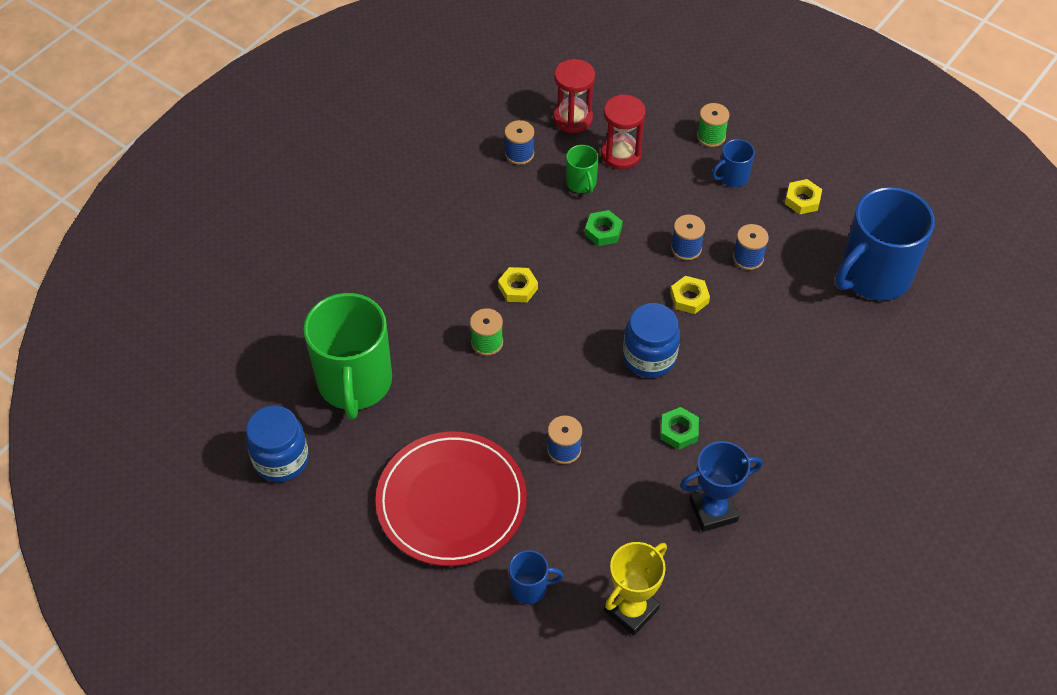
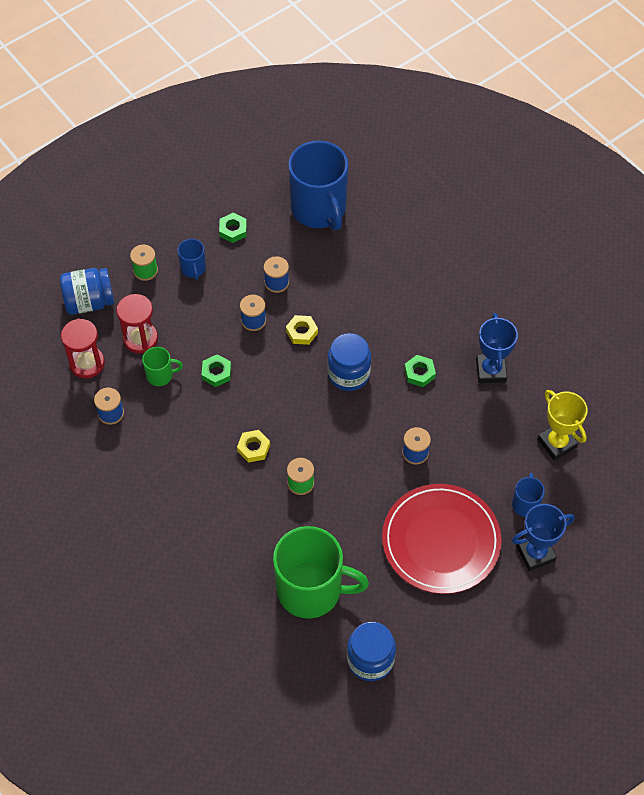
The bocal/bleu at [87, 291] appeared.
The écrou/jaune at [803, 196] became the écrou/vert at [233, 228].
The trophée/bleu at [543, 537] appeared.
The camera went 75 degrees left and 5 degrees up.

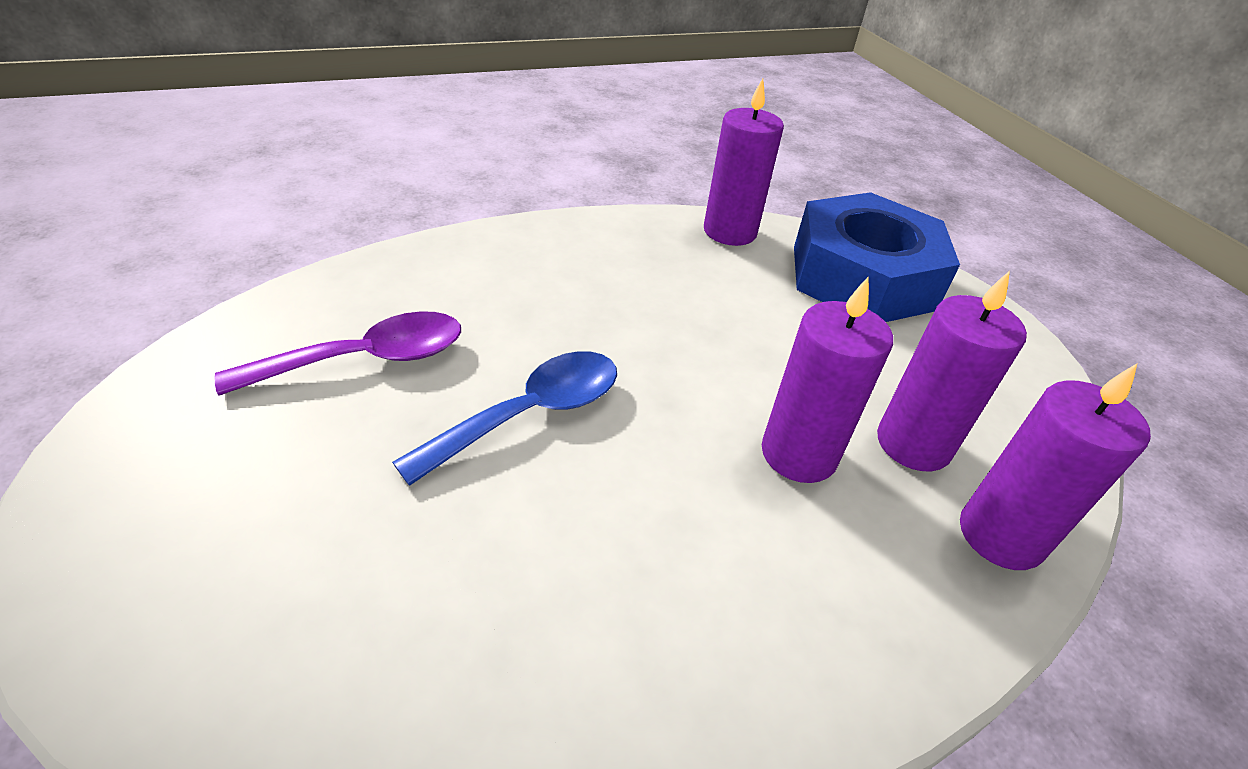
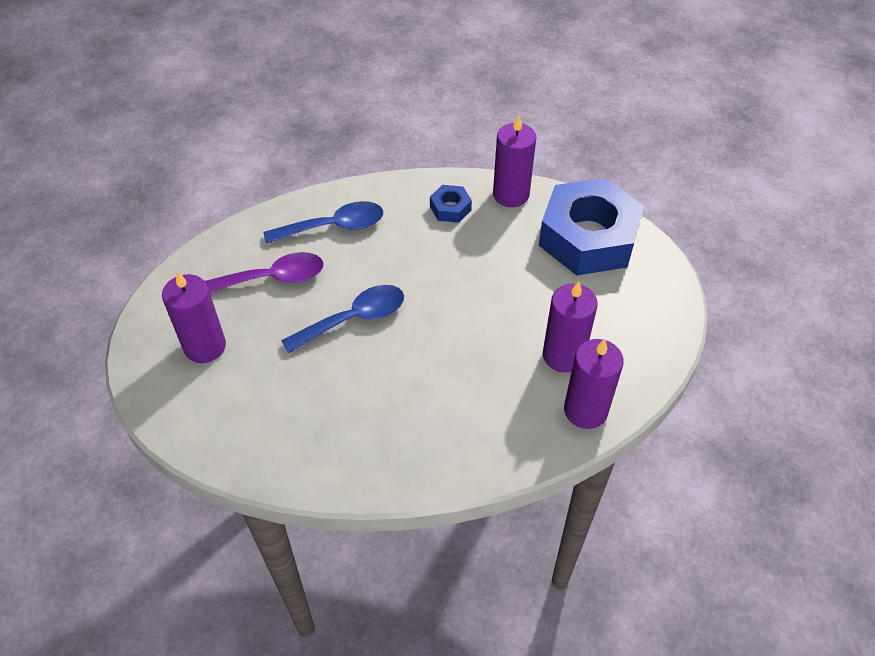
The bougie/violet moved from [827, 380] to [194, 317].
The cuillère/bleu at [323, 222] appeared.
The écrou/bleu at [451, 204] appeared.
The camera went 15 degrees right and 10 degrees up.

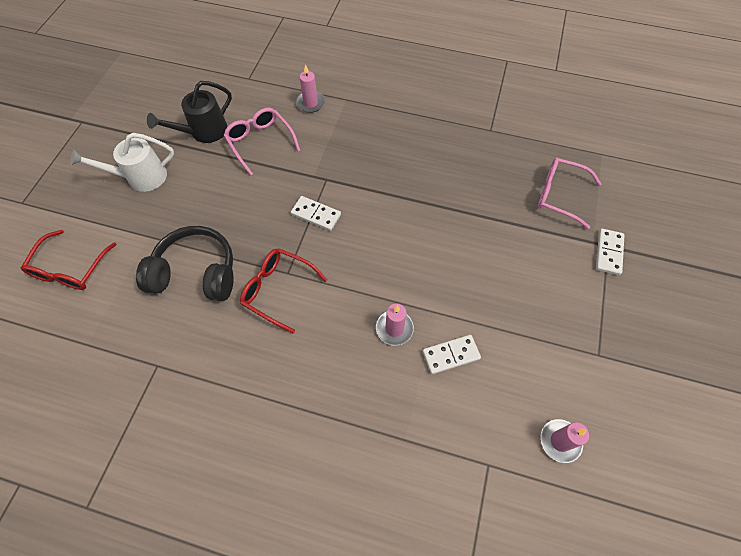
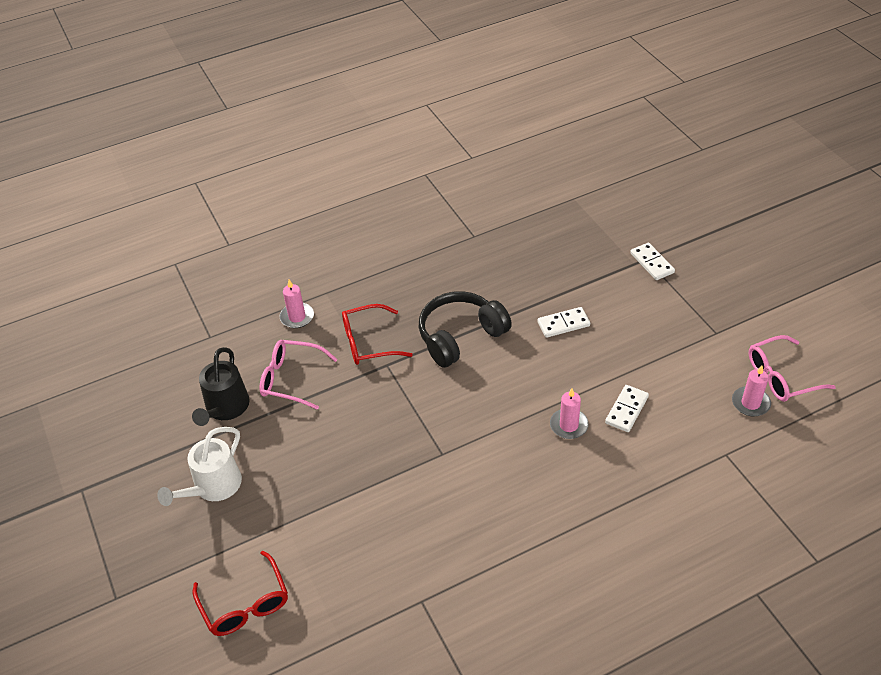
The lunettes/rouge moved from [283, 290] to [377, 334].
The casque audio/noir moved from [185, 263] to [465, 329].
The domino/blanc moved from [316, 213] to [563, 322].
The lunettes/rose moved from [569, 193] to [792, 368].
The camera went 40 degrees left and 15 degrees down.

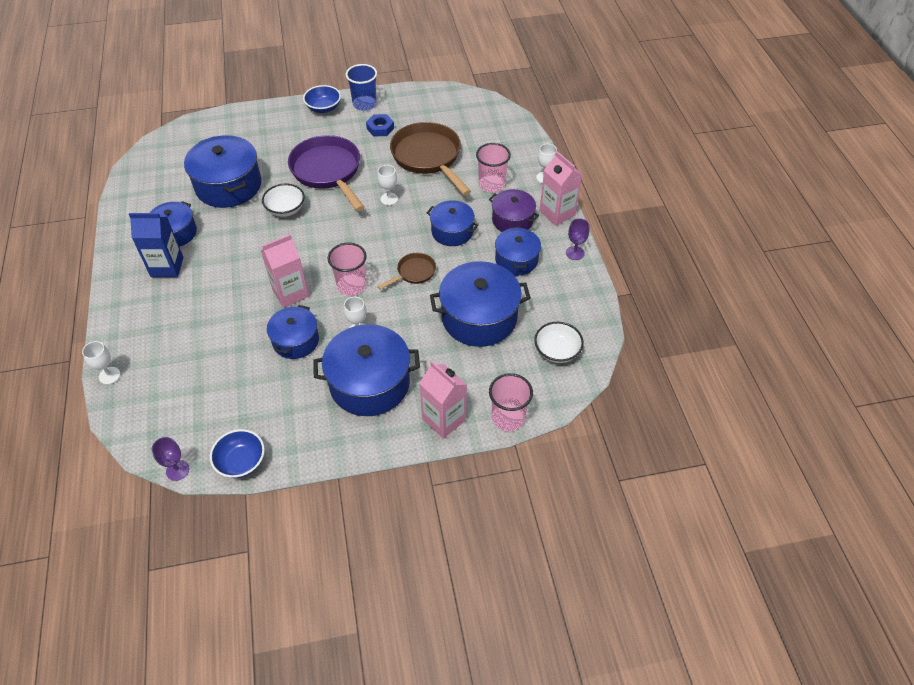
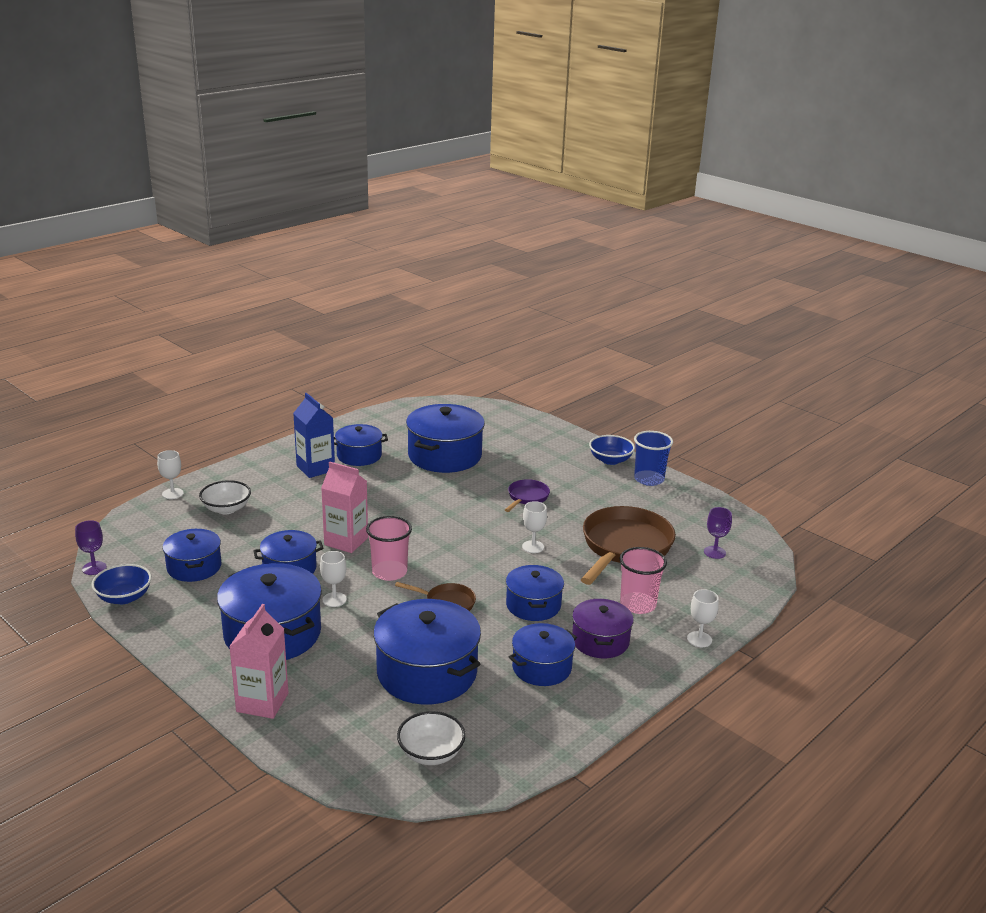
The marmite/bleu at [191, 555] appeared.
The bol/blanc moved from [283, 200] to [225, 497].
The poêle/violet at [326, 173] changed to 0.49 times the size.
The verre à pied/violet moved from [577, 239] to [718, 533].
The écrou/bleu at [380, 125] disappeared.
The gobelet/rose at [511, 402] disappeared.
The brique de lait/rose at [560, 188] disappeared.
The camera went 55 degrees right and 25 degrees down.

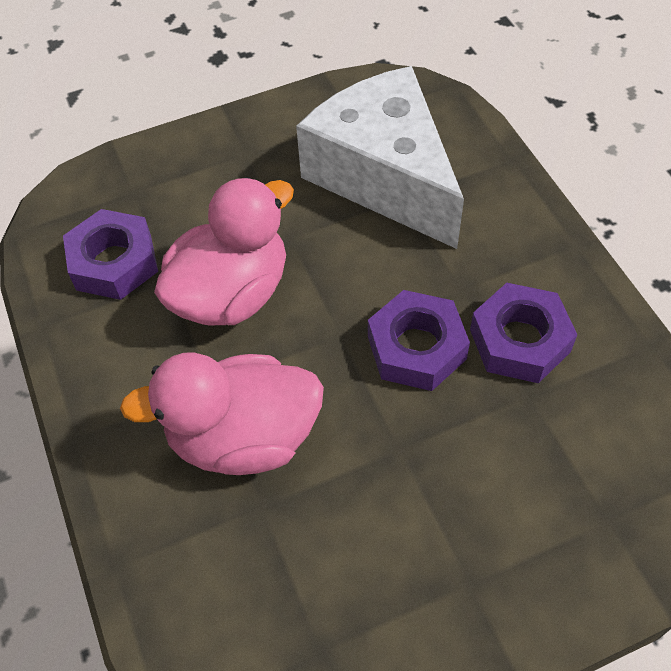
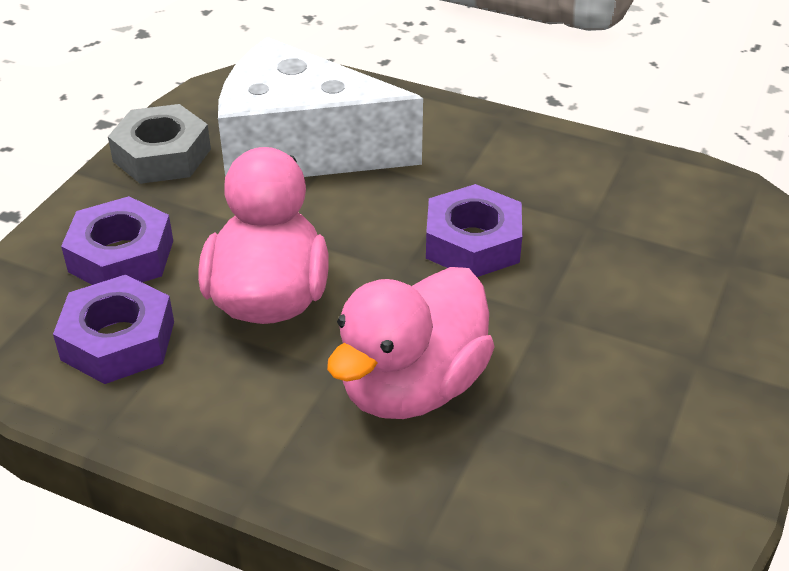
The écrou/violet moved from [523, 333] to [117, 240].
The écrou/gris at [159, 144] appeared.
The camera went 45 degrees left and 15 degrees down.

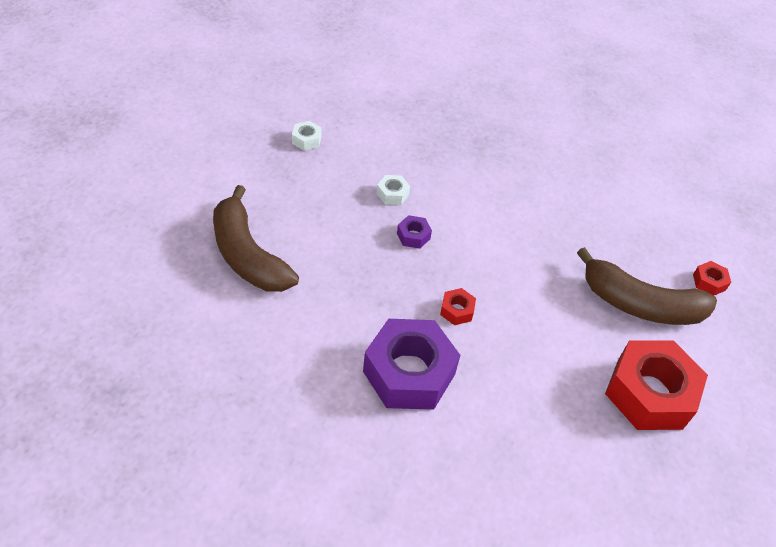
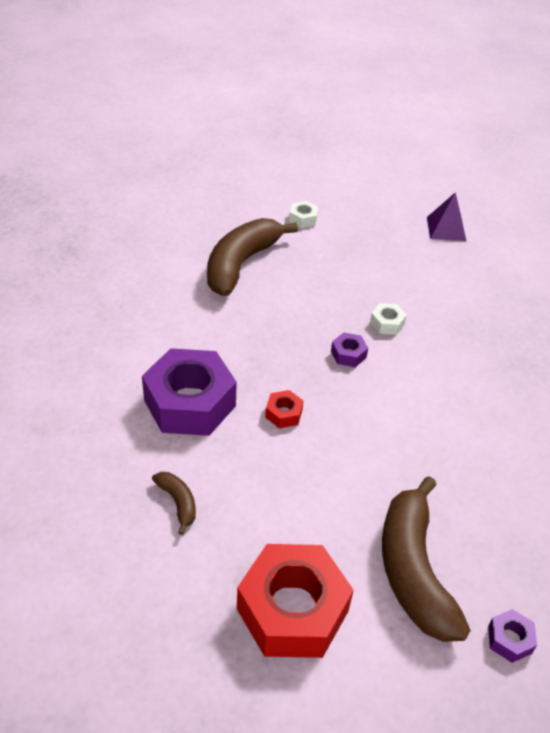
The banane/marron at [174, 503] appeared.
The écrou/blanc moved from [307, 136] to [303, 214].
The pyramide/violet at [446, 216] appeared.
The écrou/rouge at [712, 278] became the écrou/violet at [512, 636].
The camera went 65 degrees right and 5 degrees down.

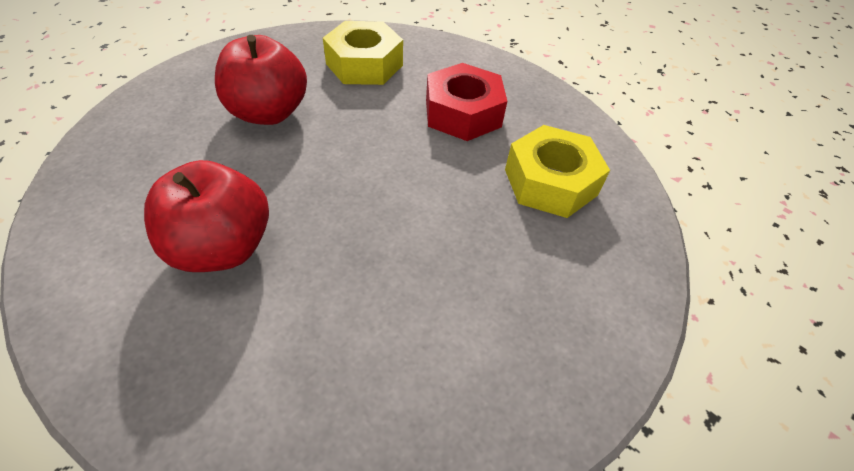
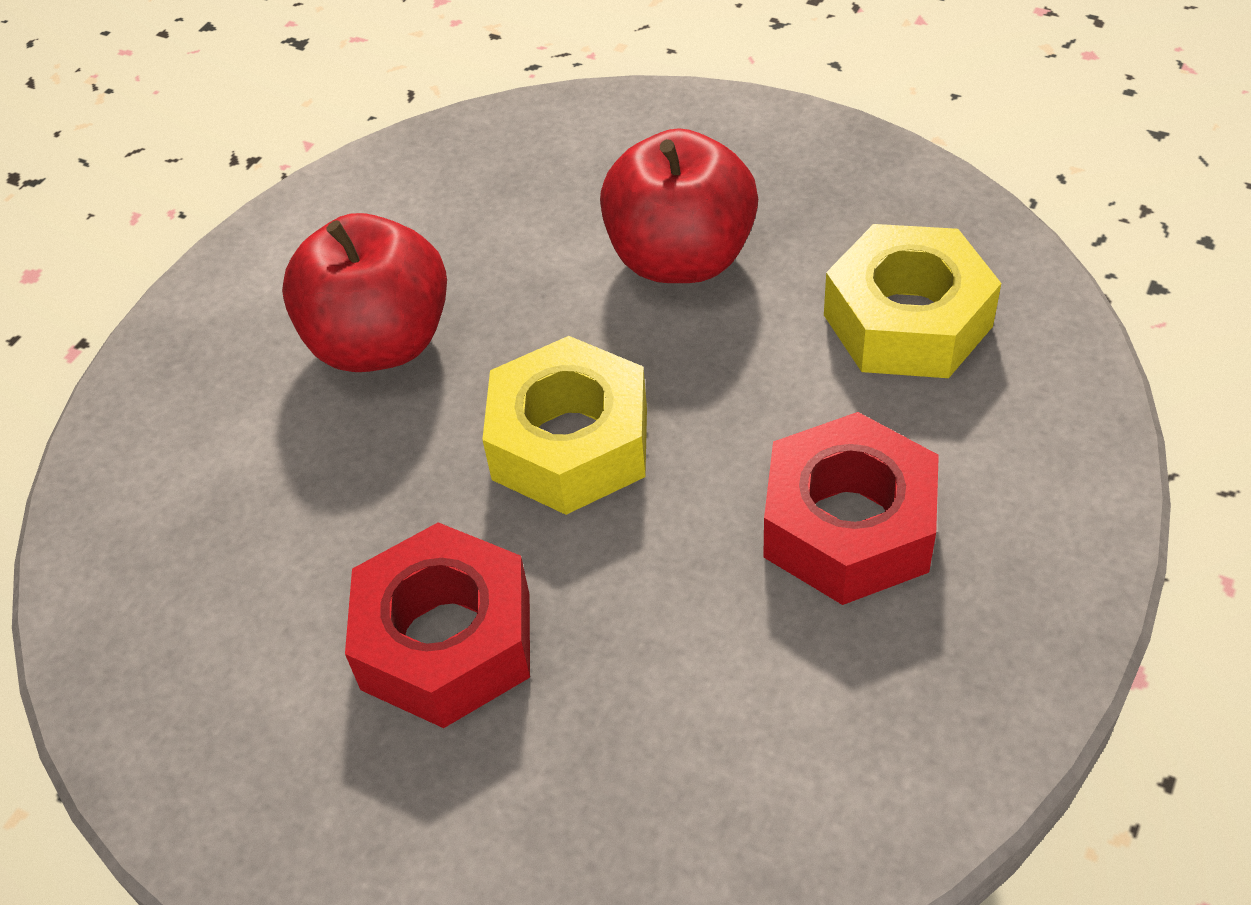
The écrou/rouge at [437, 625] appeared.
The écrou/jaune moved from [557, 171] to [564, 425].
The camera went 80 degrees right and 0 degrees up.

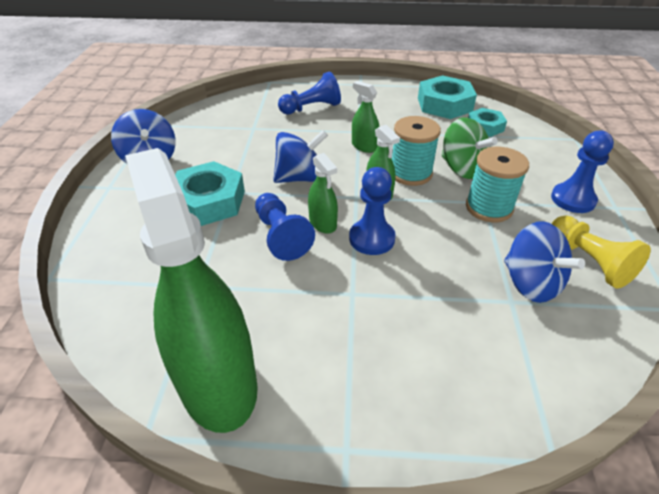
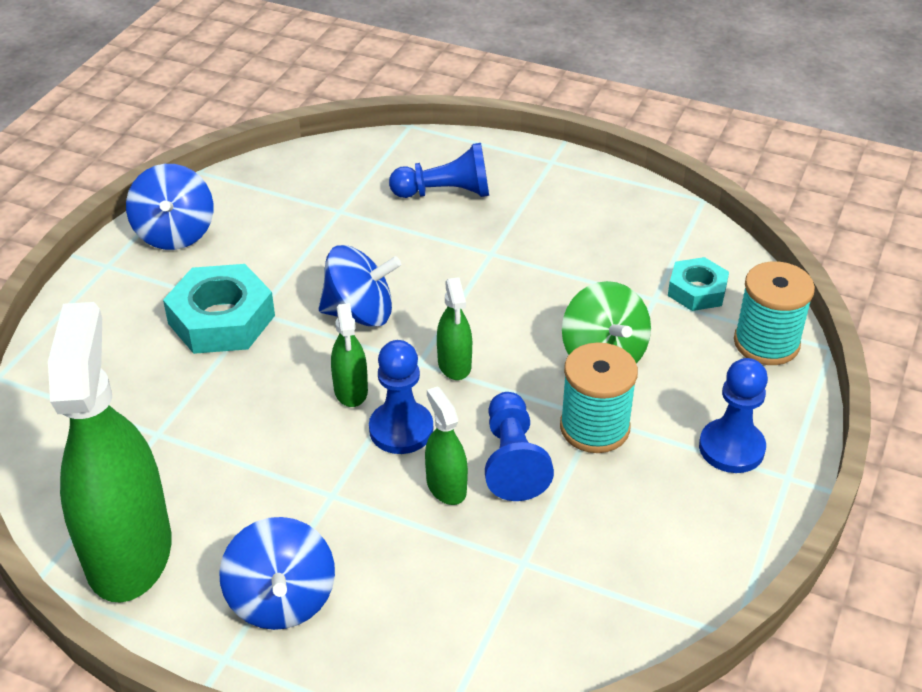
The toupie/bleu moved from [544, 262] to [277, 573].
The vaporisateur/vert moved from [366, 117] to [446, 445].
The pion/bleu moved from [285, 227] to [519, 446].
The bobine/turquoise moved from [416, 151] to [774, 313].
The écrou/turquoise at [447, 97] disappeared.
The pion/jaune at [601, 252] disappeared.
The camera went 20 degrees right and 0 degrees up.

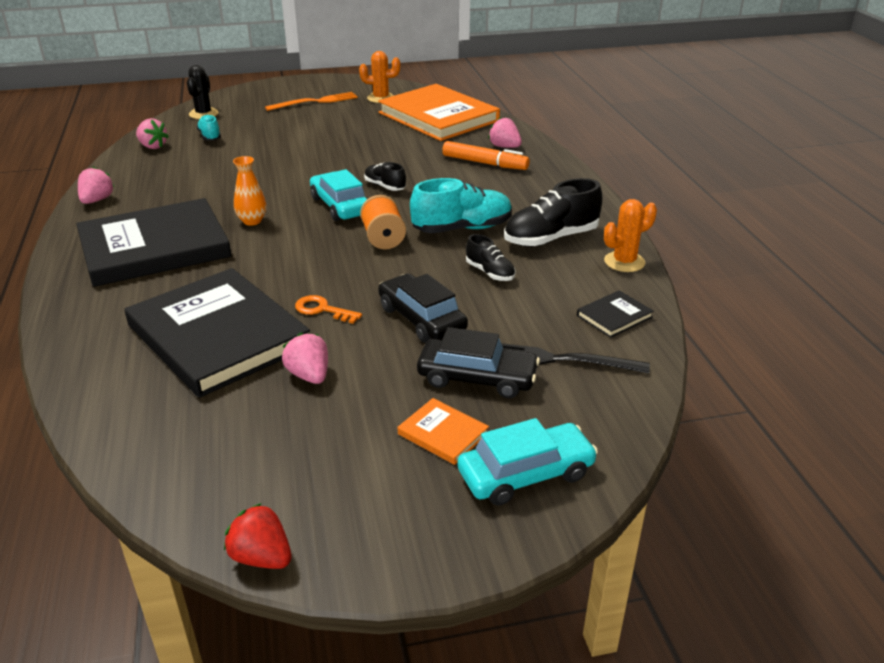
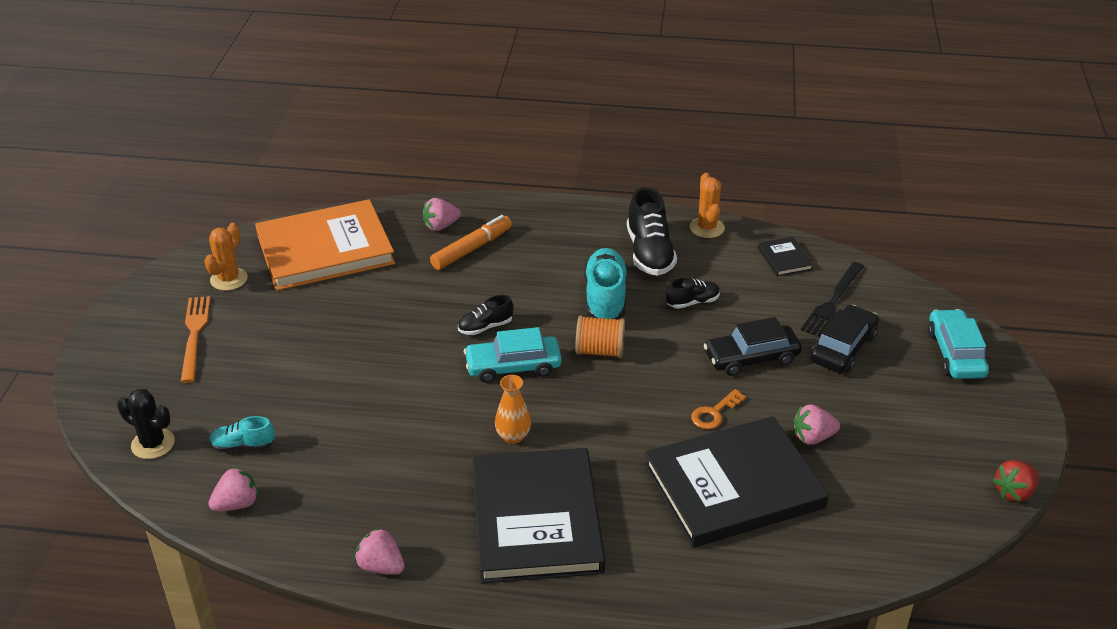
The livre/orange at [443, 431] disappeared.
The camera went 70 degrees left and 5 degrees up.

